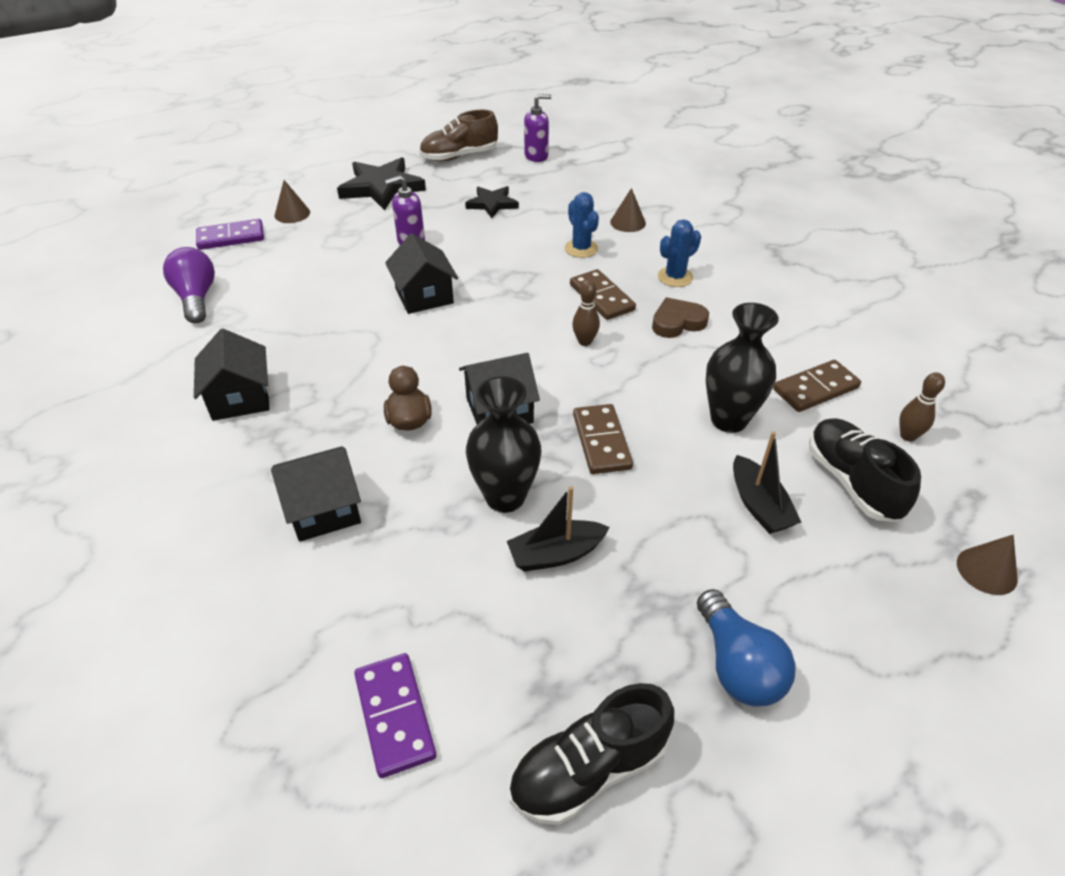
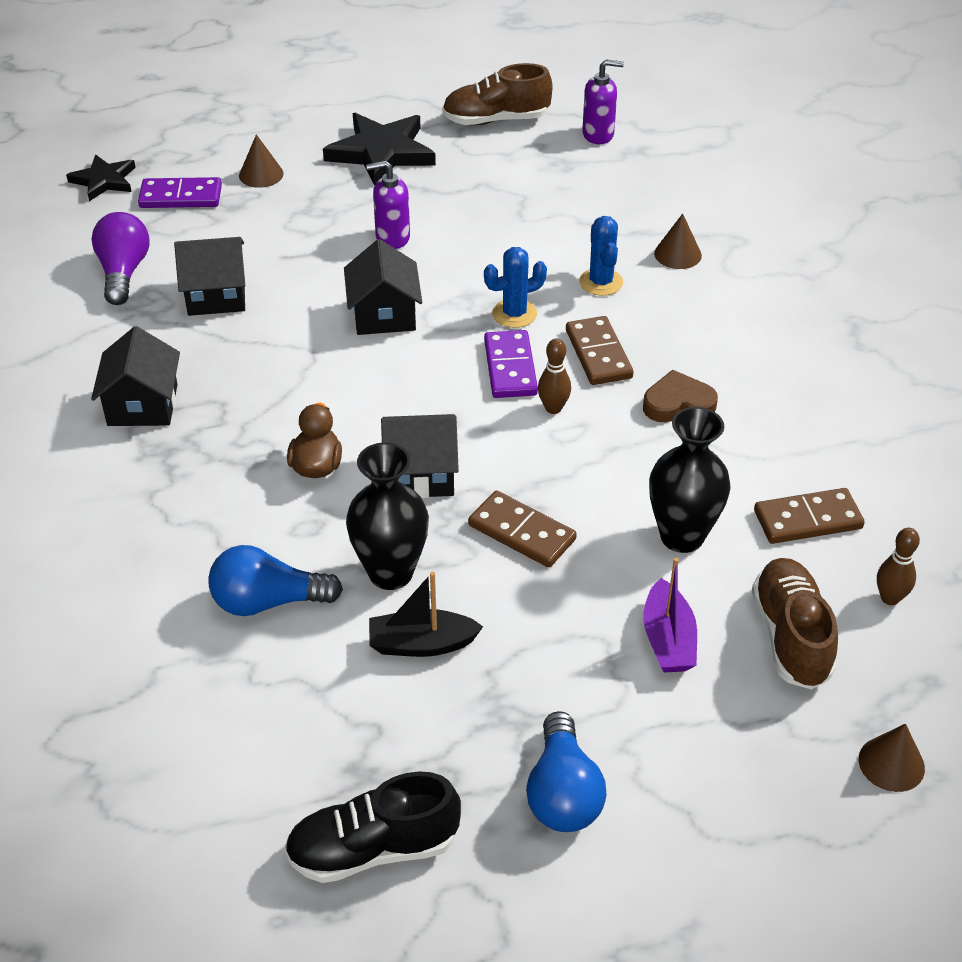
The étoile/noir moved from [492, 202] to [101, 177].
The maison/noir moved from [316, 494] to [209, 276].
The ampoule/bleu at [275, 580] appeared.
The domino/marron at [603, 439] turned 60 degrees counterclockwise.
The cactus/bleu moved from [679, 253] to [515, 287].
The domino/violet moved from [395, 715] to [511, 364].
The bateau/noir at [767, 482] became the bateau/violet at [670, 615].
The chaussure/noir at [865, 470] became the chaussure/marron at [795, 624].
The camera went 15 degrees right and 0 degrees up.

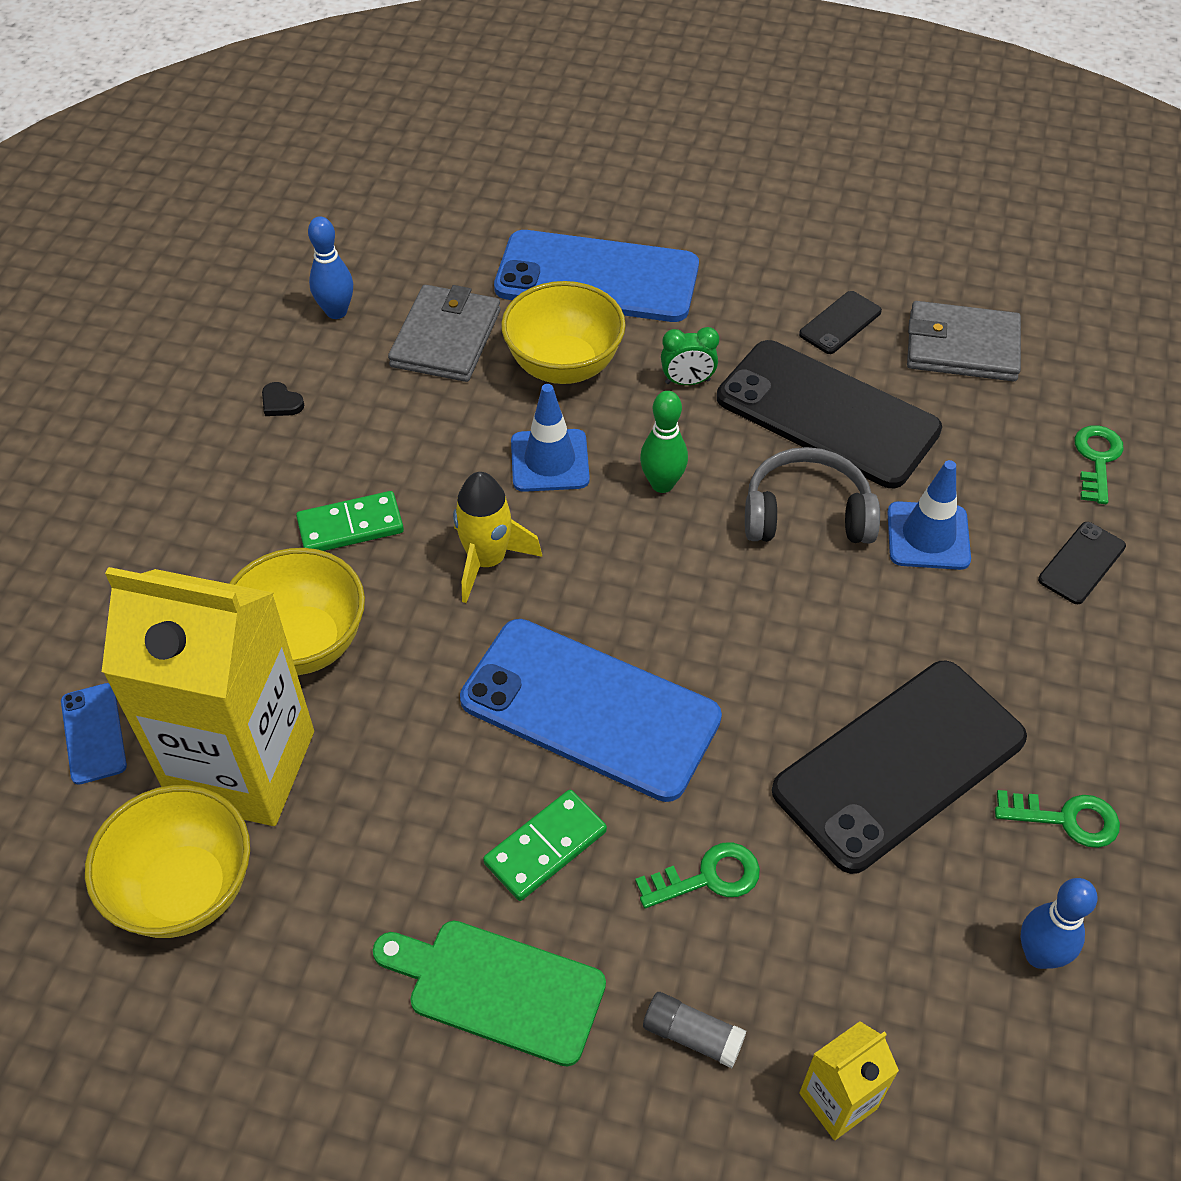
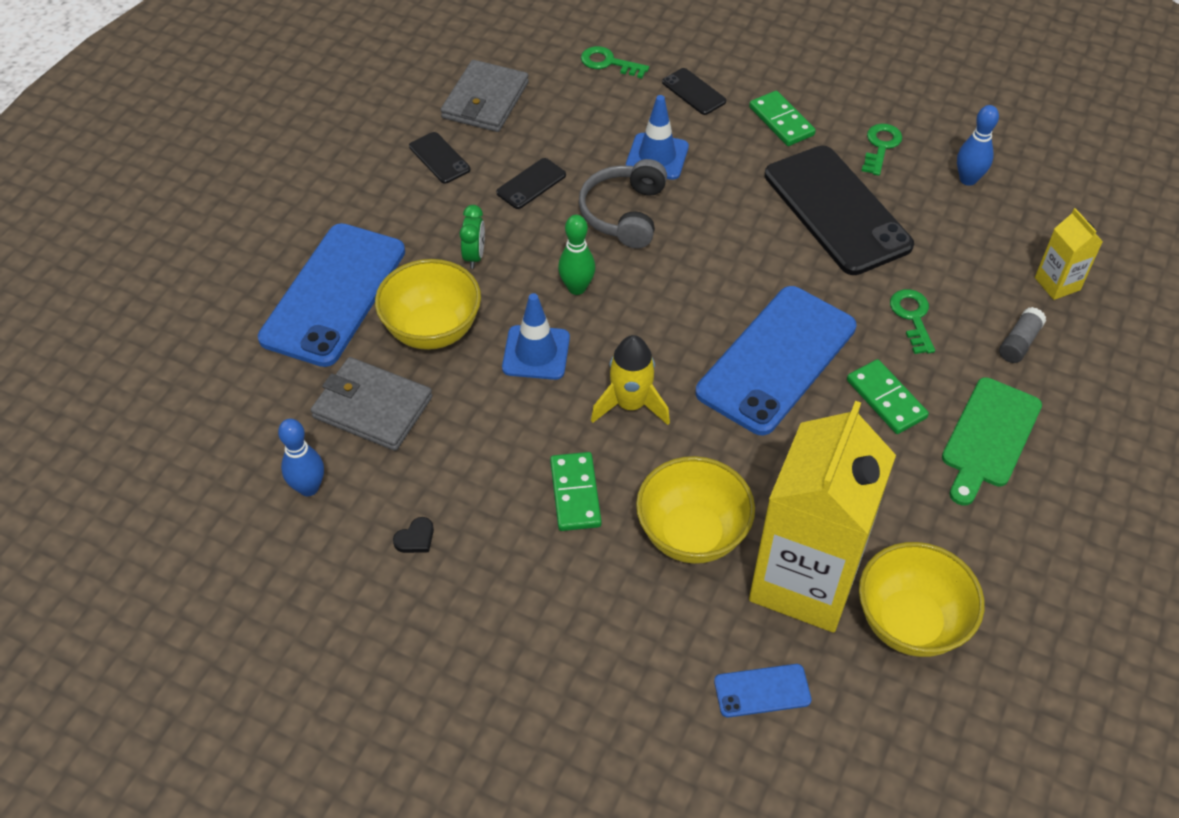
The téléphone/noir at [829, 414] changed to 0.43 times the size.
The domino/vert at [782, 118] appeared.
The camera went 80 degrees left and 0 degrees up.

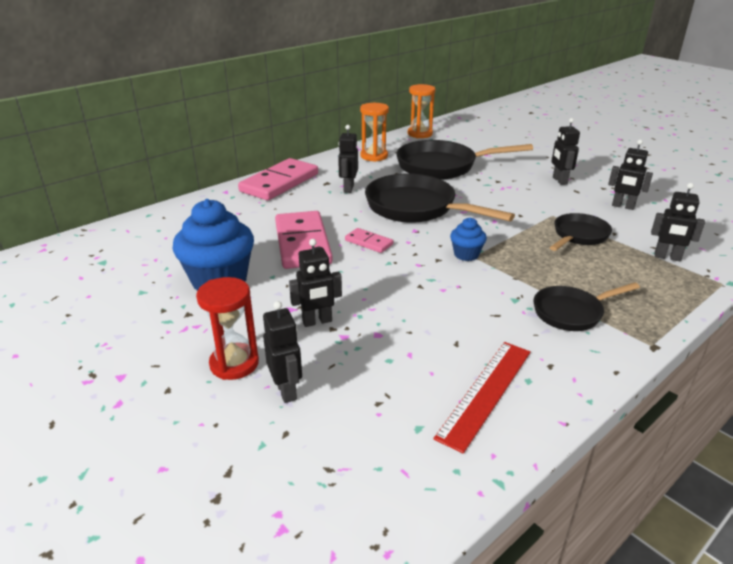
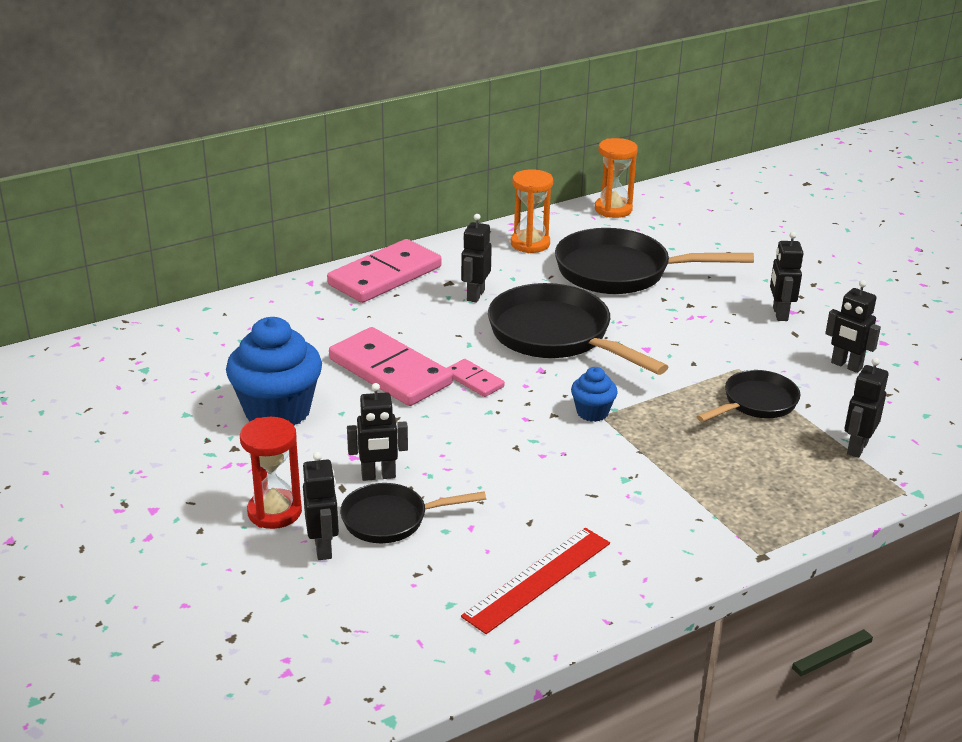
The domino/rose at [304, 240] turned 45 degrees counterclockwise.
The poêle/noir moved from [587, 306] to [413, 513].
The robot/noir at [678, 222] turned 90 degrees clockwise.
The camera went 10 degrees right and 0 degrees up.

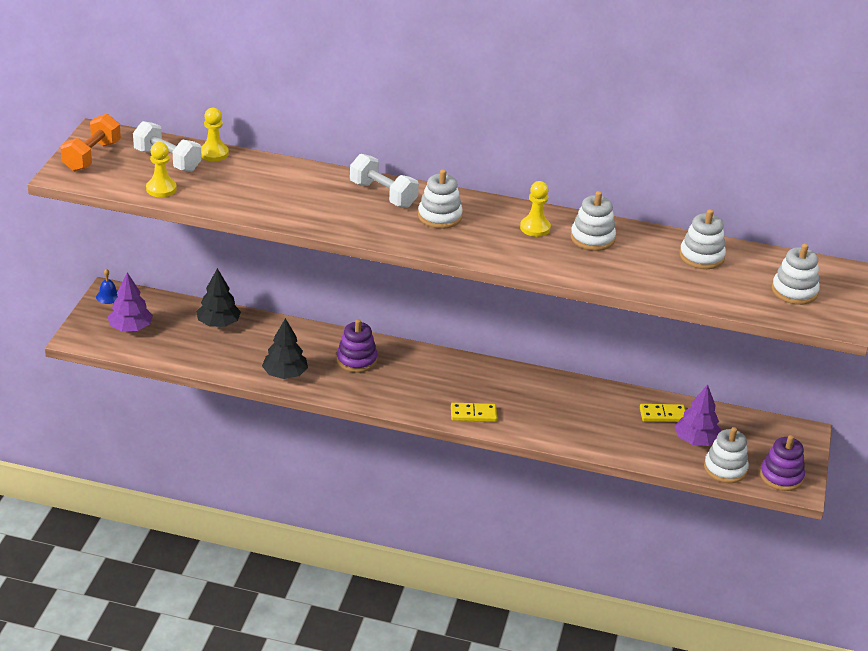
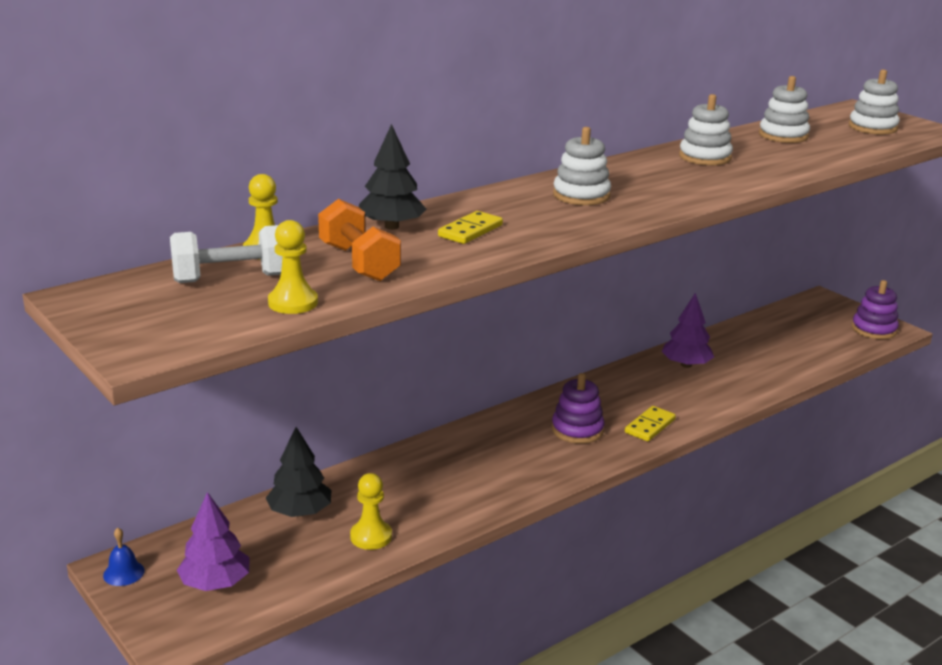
The haltère/orange moved from [90, 142] to [359, 240].
The pion/jaune moved from [535, 209] to [371, 511].
The arbre/noir moved from [285, 348] to [393, 177].
The domino/jaune moved from [663, 413] to [470, 227].
The jouet à empiler/violet moved from [356, 346] to [578, 408].
The arbre/violet moved from [698, 415] to [687, 330].
The haltère/blanc at [384, 181] disappeared.
The jouet à empiler/blanc at [726, 455] disappeared.
The camera went 50 degrees left and 10 degrees down.

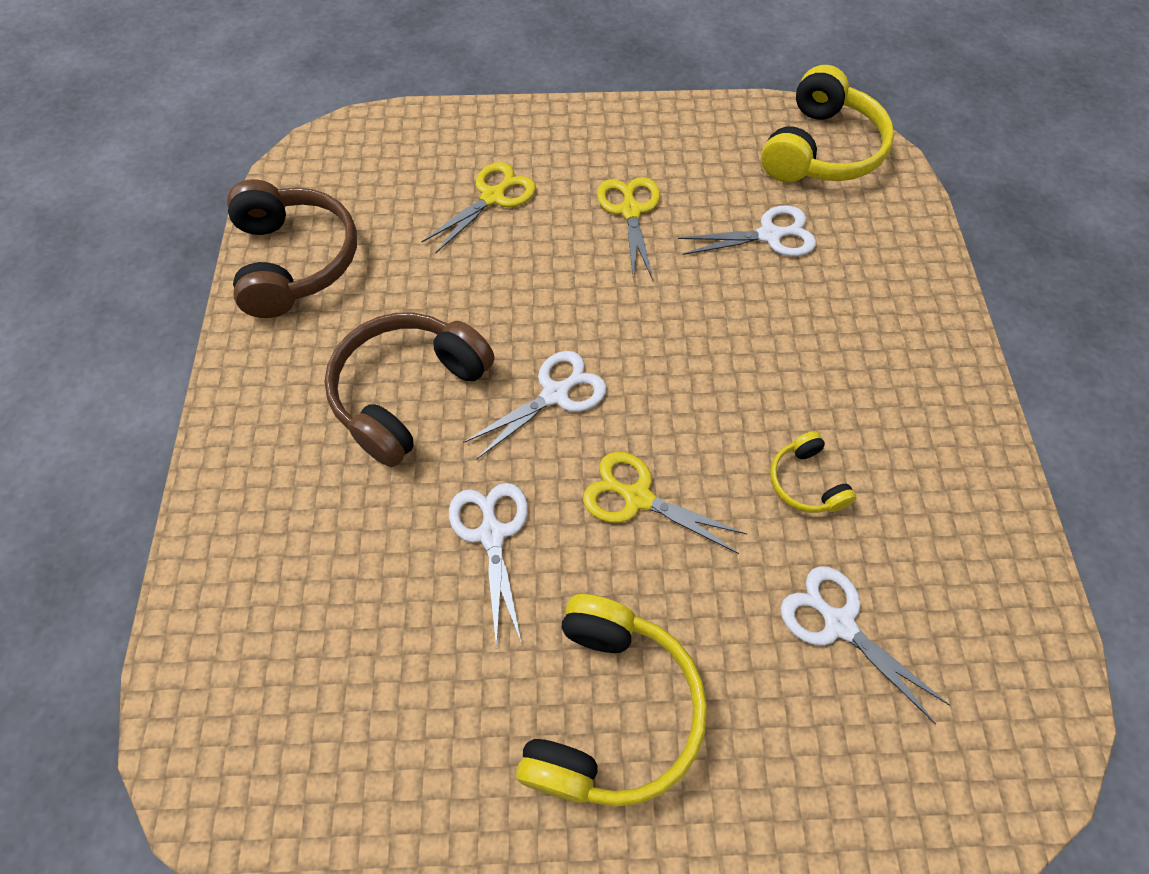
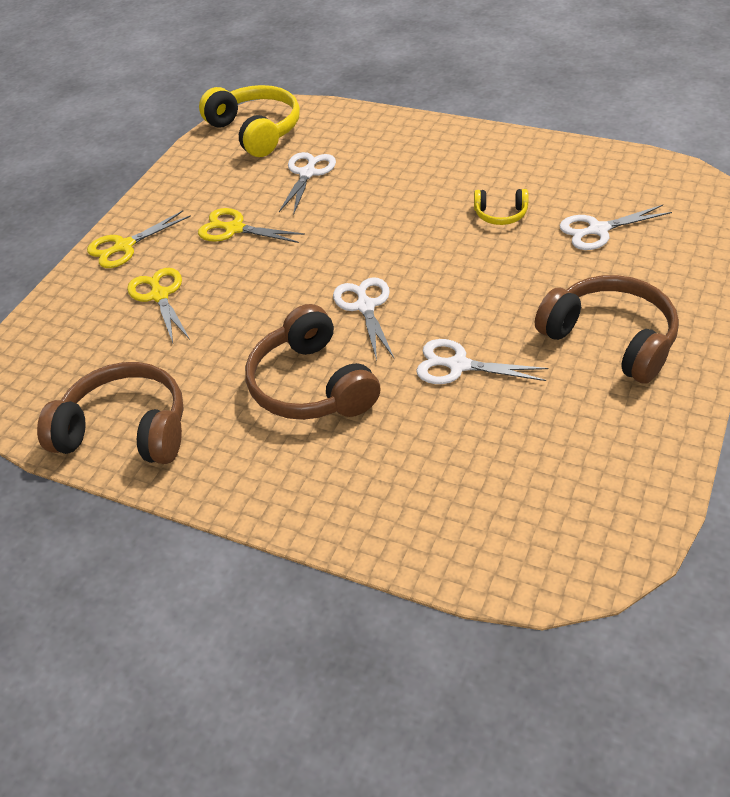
The ciseaux/jaune moved from [665, 503] to [139, 239].
The casque audio/jaune at [611, 700] became the casque audio/marron at [607, 329].
The camera went 60 degrees left and 15 degrees down.

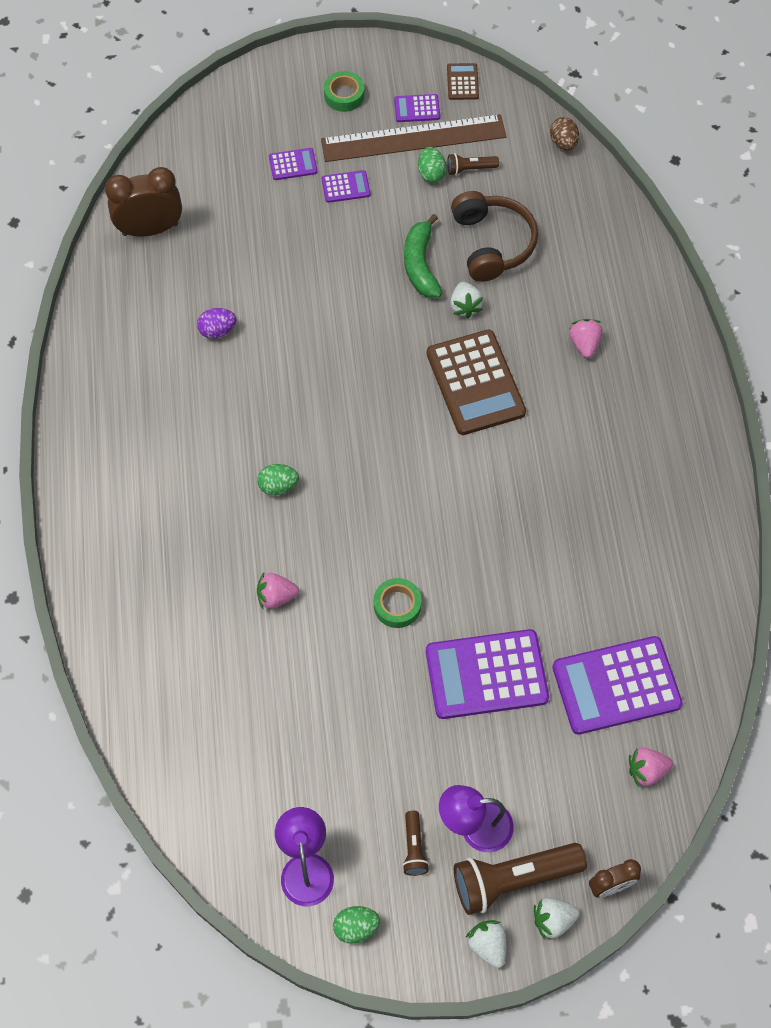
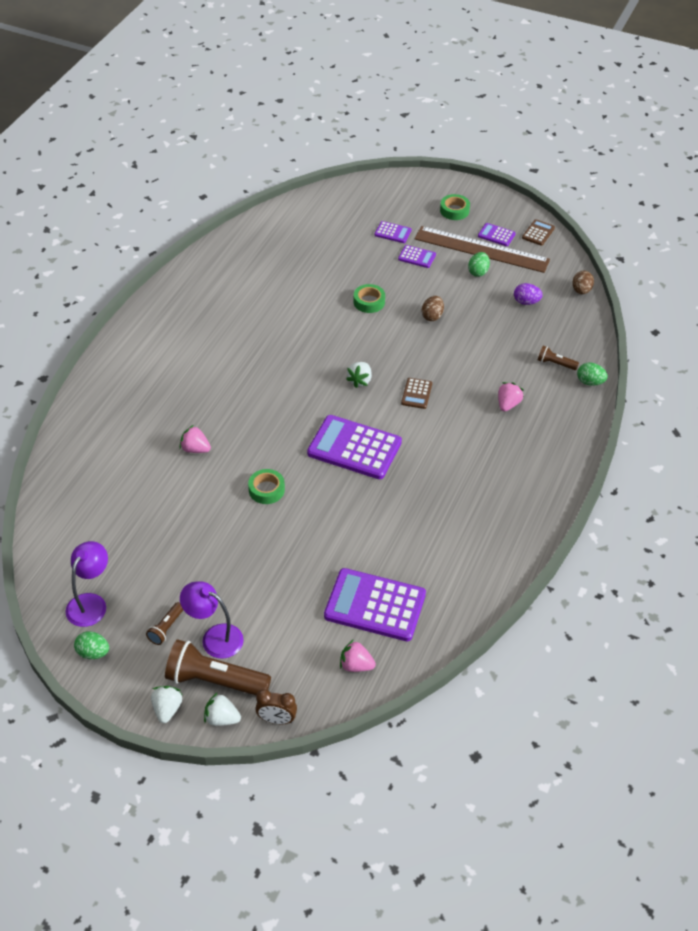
The calculatrice/violet moved from [487, 674] to [354, 447].
The fraise/blanc moved from [466, 300] to [359, 375].
The ruban adhésif/vert at [369, 298] appeared.
The calculatrice/marron at [476, 382] changed to 0.47 times the size.
The banane/vert at [423, 256] was replaced by the œuf/marron at [433, 308].
The œuf/violet moved from [216, 323] to [528, 294].
The lampe de poche/marron moved from [473, 164] to [558, 358].
The œuf/vert moved from [278, 479] to [592, 374].
The réveil/marron at [143, 202] disappeared.
The casque audio/marron at [494, 236] disappeared.
The camera went 30 degrees right and 15 degrees down.

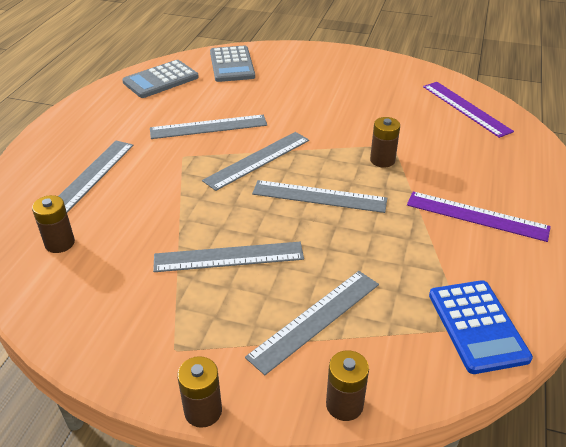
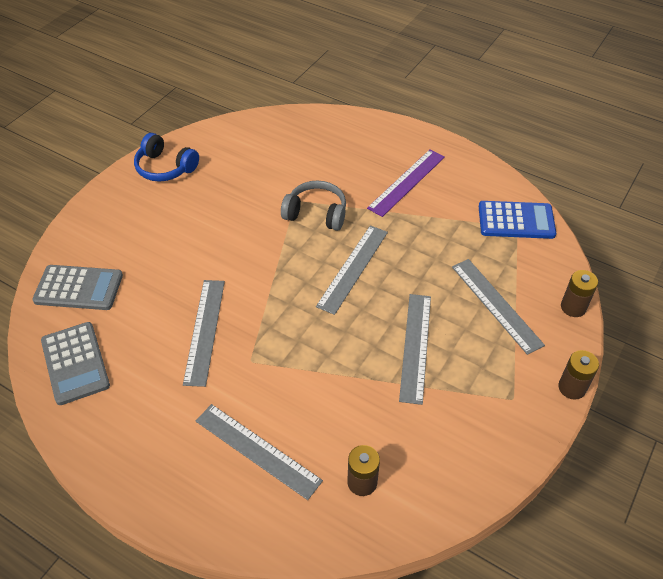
The casque audio/bleu at [166, 157] appeared.
The pile/marron at [385, 142] was replaced by the casque audio/gris at [313, 206].
The règle/gris at [255, 161] disappeared.
The règle/violet at [468, 110] disappeared.
The camera went 75 degrees left and 10 degrees up.

